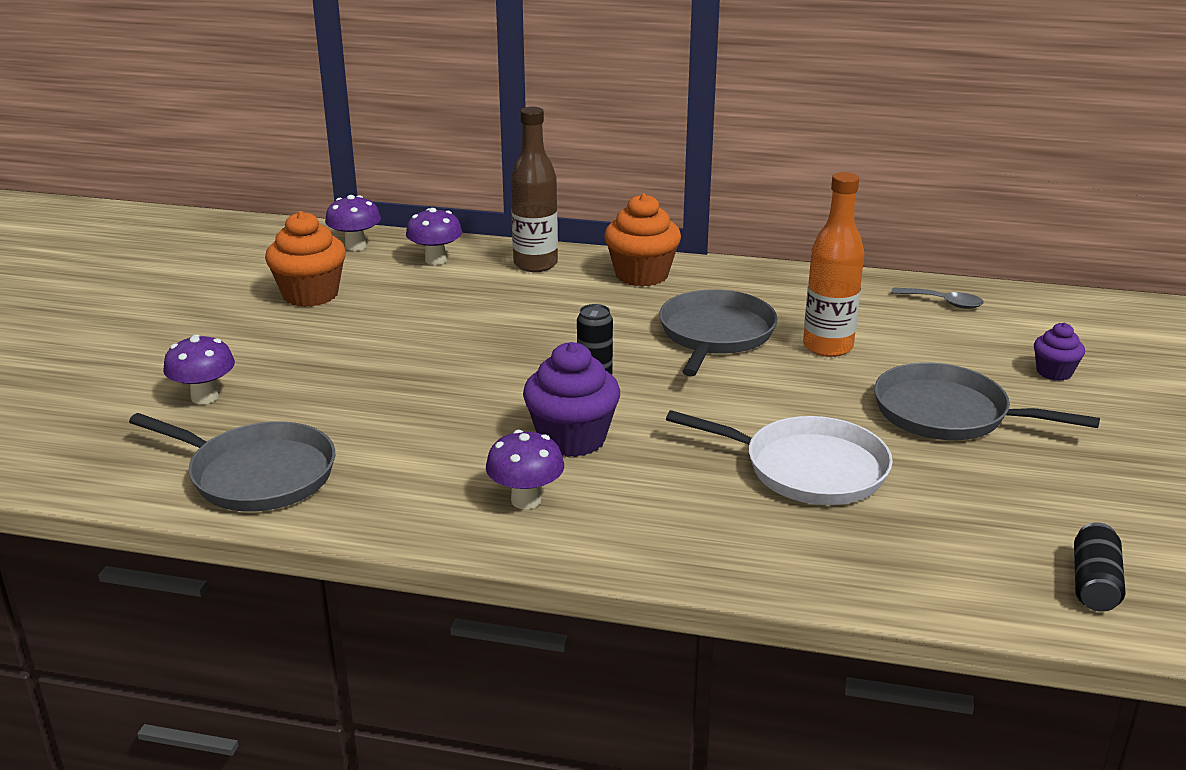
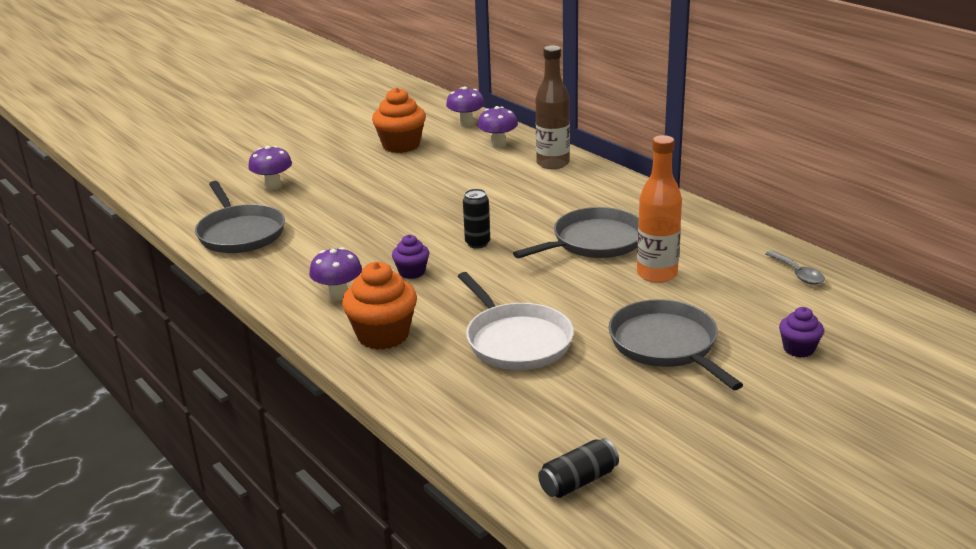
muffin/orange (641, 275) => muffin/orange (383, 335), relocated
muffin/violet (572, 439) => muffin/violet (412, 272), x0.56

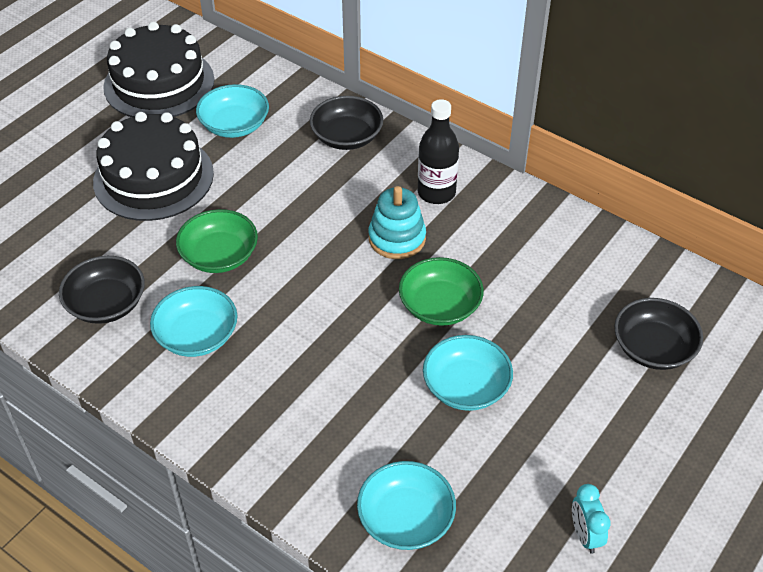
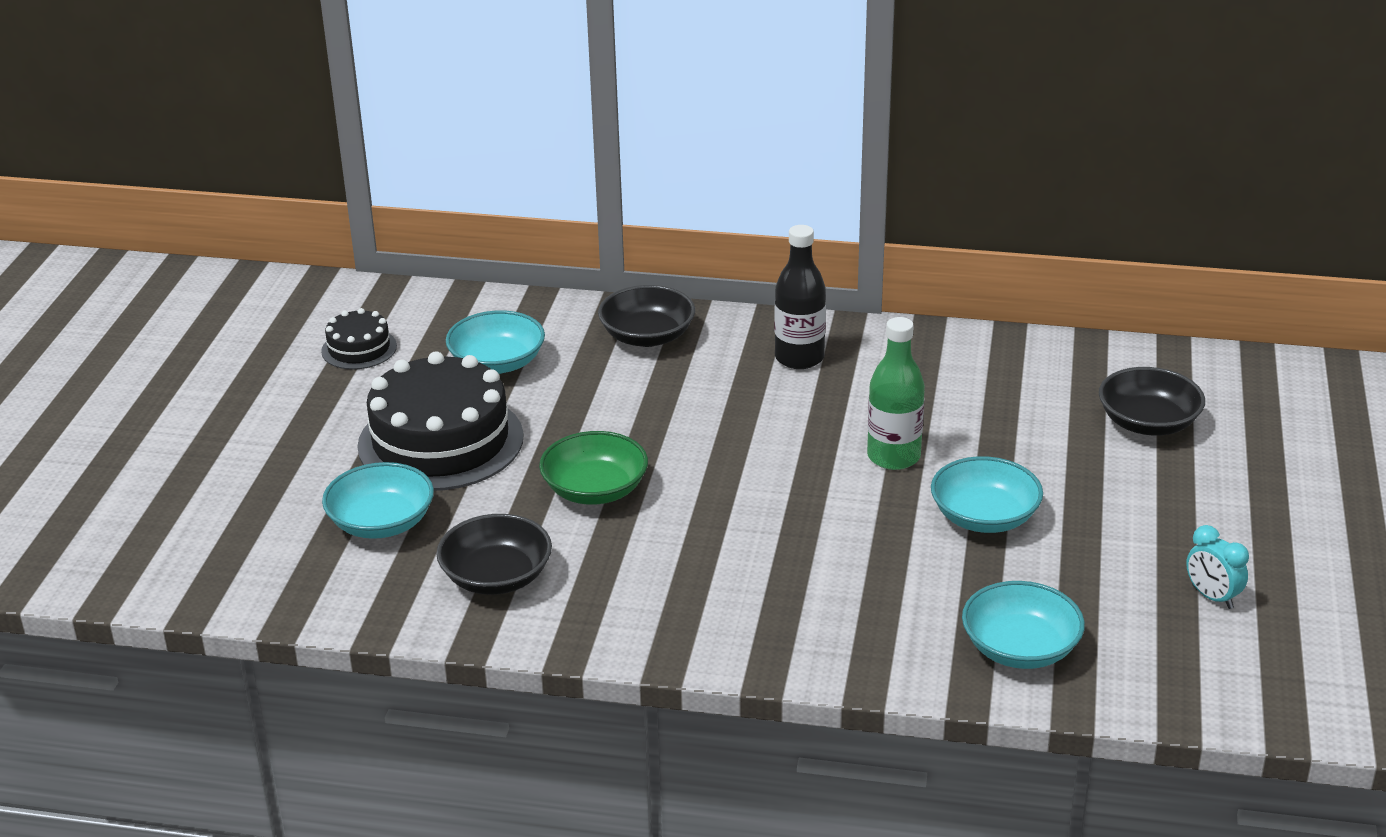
gâteau/noir (159, 83) => gâteau/noir (359, 348), x0.49
bol/turquoise (197, 335) => bol/turquoise (381, 523), relocated
bol/vert (440, 306) => bouteille/vert (893, 457)
jouet à empiler/turquoise (397, 238) => nothing

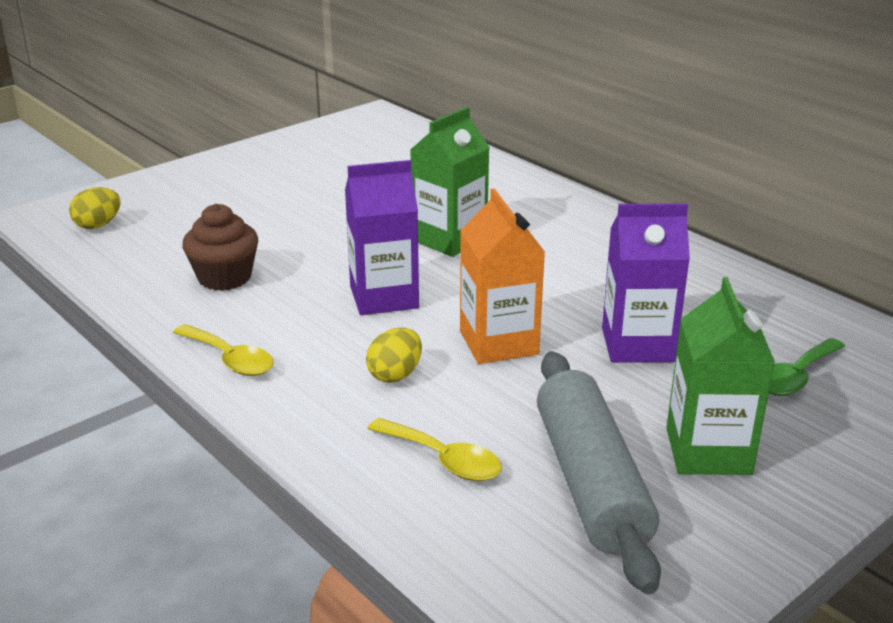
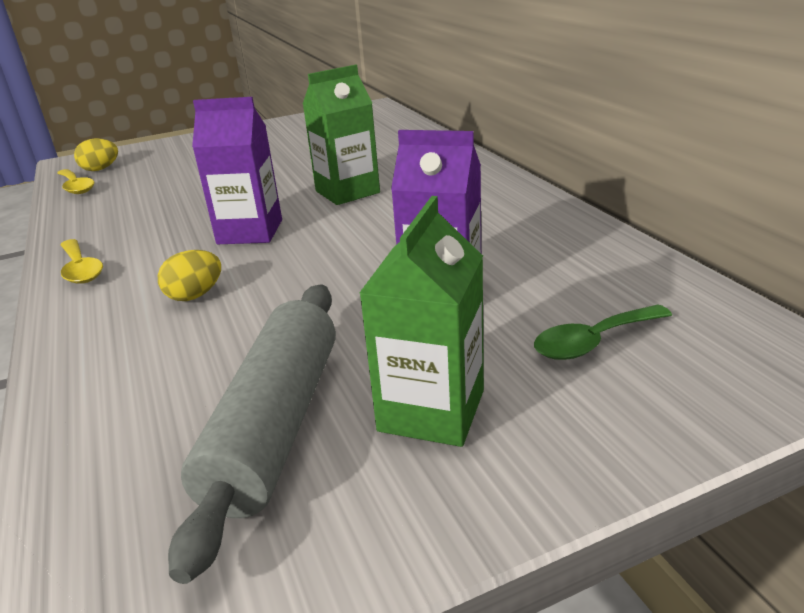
cuillère/jaune (443, 459) => cuillère/jaune (76, 187), relocated
muffin/marron (224, 277) => nothing
brique de lait/orange (498, 342) => nothing

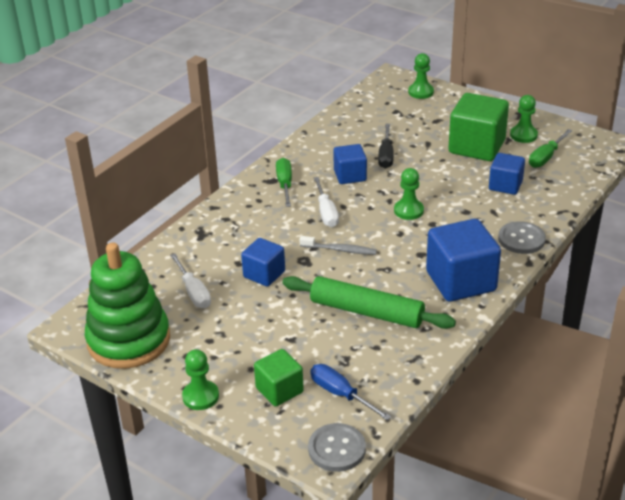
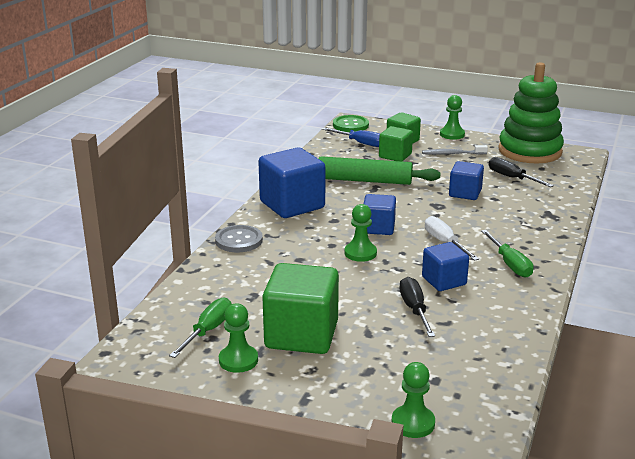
bouton/gris (337, 449) => bouton/vert (350, 125)
cube/bleu (505, 185) => cube/bleu (378, 228), relocated
nothing => cube/vert (395, 156)
brosse à dents/gris (340, 250) => brosse à dents/gris (452, 154), relocated
tournevis/blanc (193, 292) => tournevis/noir (512, 178)

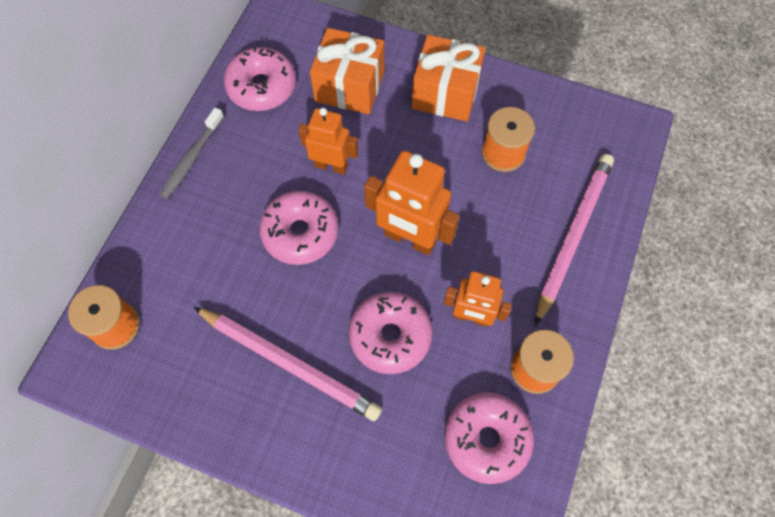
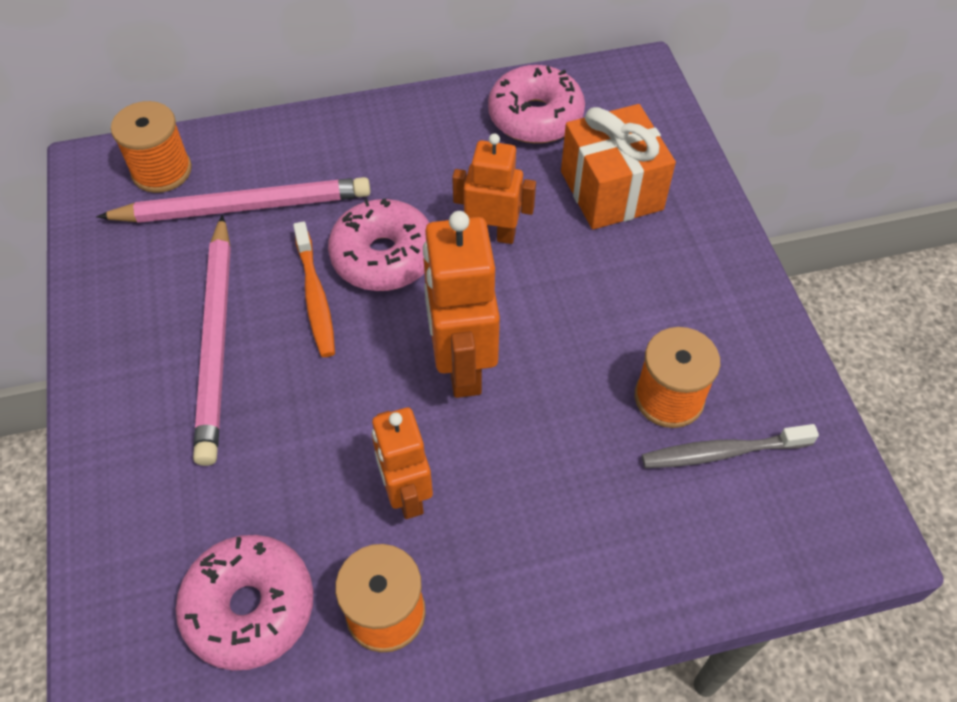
crayon/rose (573, 235) => crayon/rose (244, 207), relocated
nothing => brosse à dents/orange (315, 297)
robot/orange (331, 166) => robot/orange (492, 234), 60 degrees counterclockwise
brosse à dents/gris (191, 158) => brosse à dents/gris (722, 452), relocated
beignet/rose (390, 336) => nothing
cadeau/orange (445, 93) => nothing

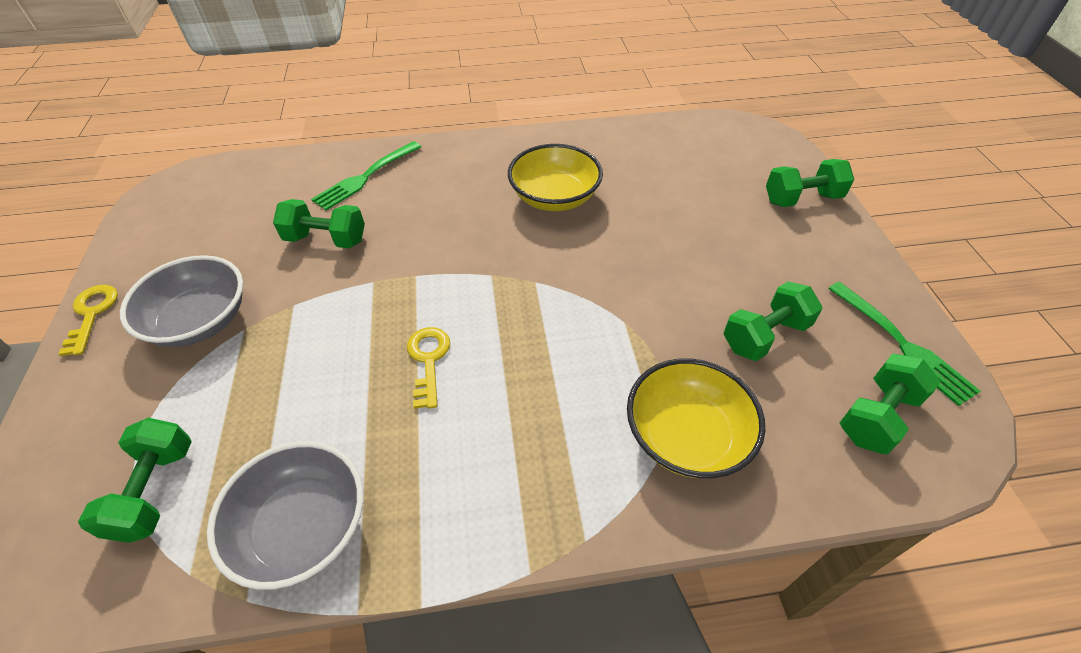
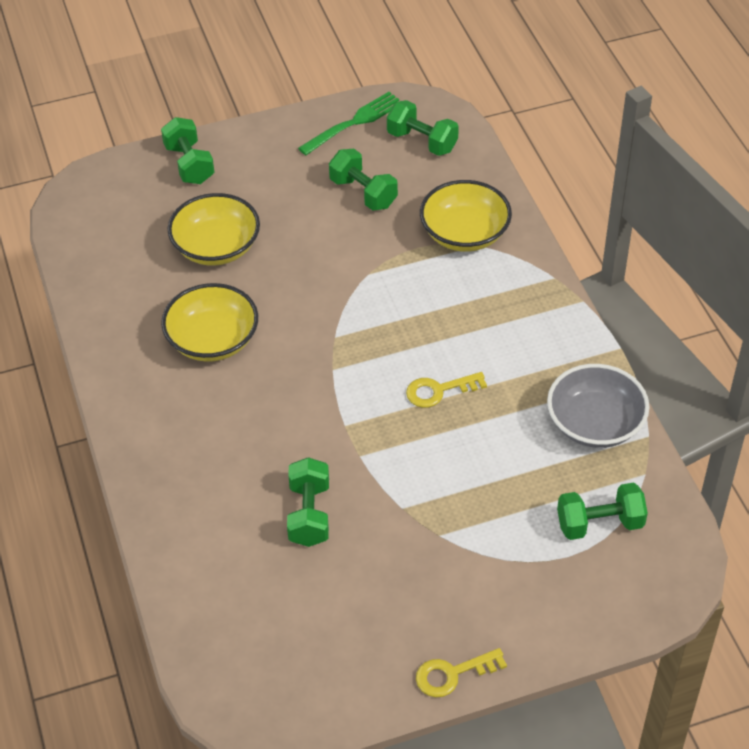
nothing => bol/jaune (216, 247)
bol/gris (200, 320) => nothing
fourchette/vert (366, 176) => nothing

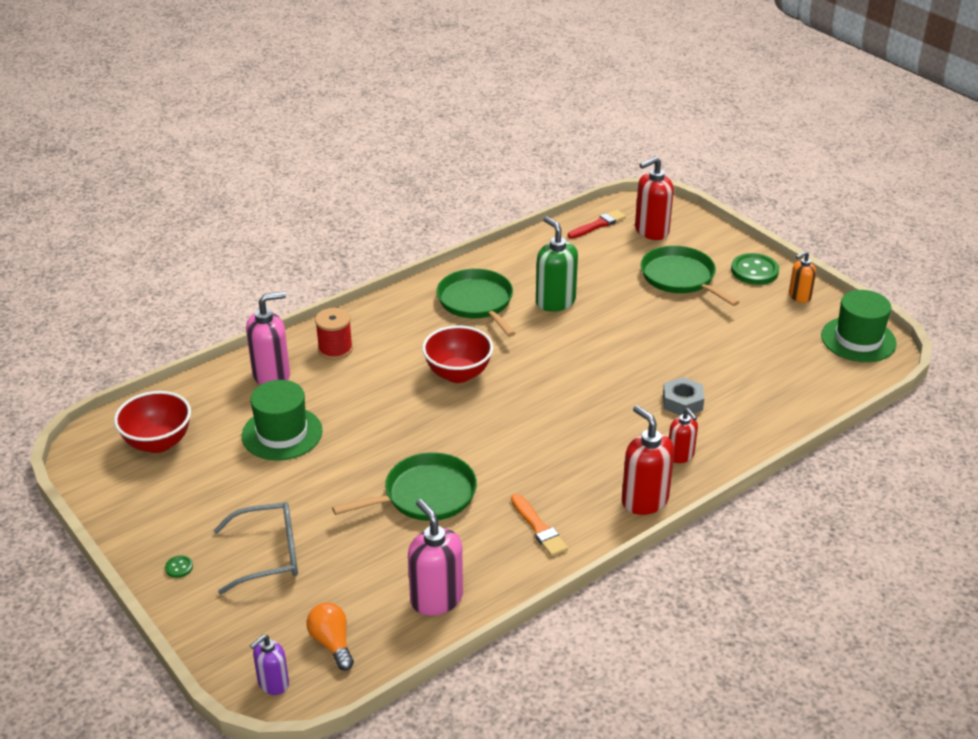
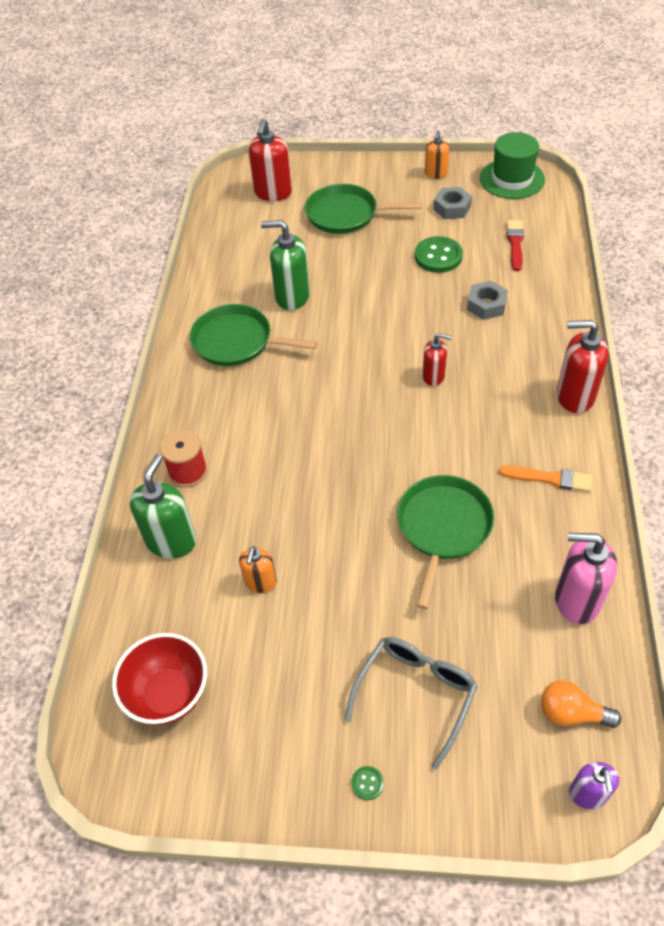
distributeur de savon/rose (272, 375) => distributeur de savon/vert (171, 540)
chapeau/vert (282, 433) => distributeur de savon/orange (260, 582)
bouton/vert (754, 271) => bouton/vert (438, 256), relocated
distributeur de savon/rouge (680, 455) => distributeur de savon/rouge (433, 376), relocated
nothing => écrou/gris (452, 208)
pinceau/rouge (598, 225) => pinceau/rouge (515, 243), relocated
bol/rouge (458, 374) => nothing

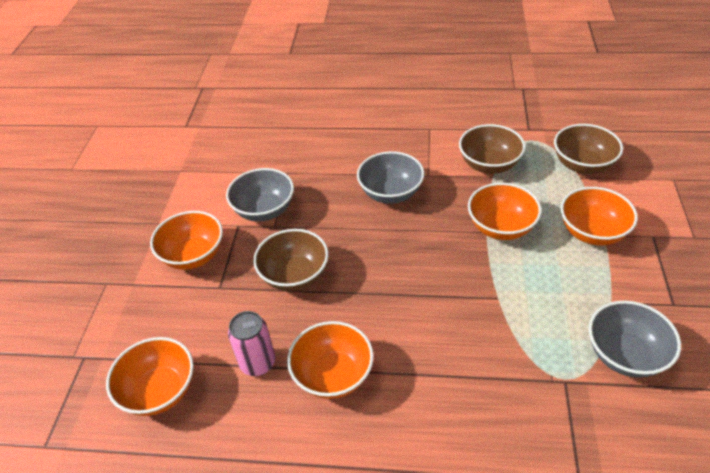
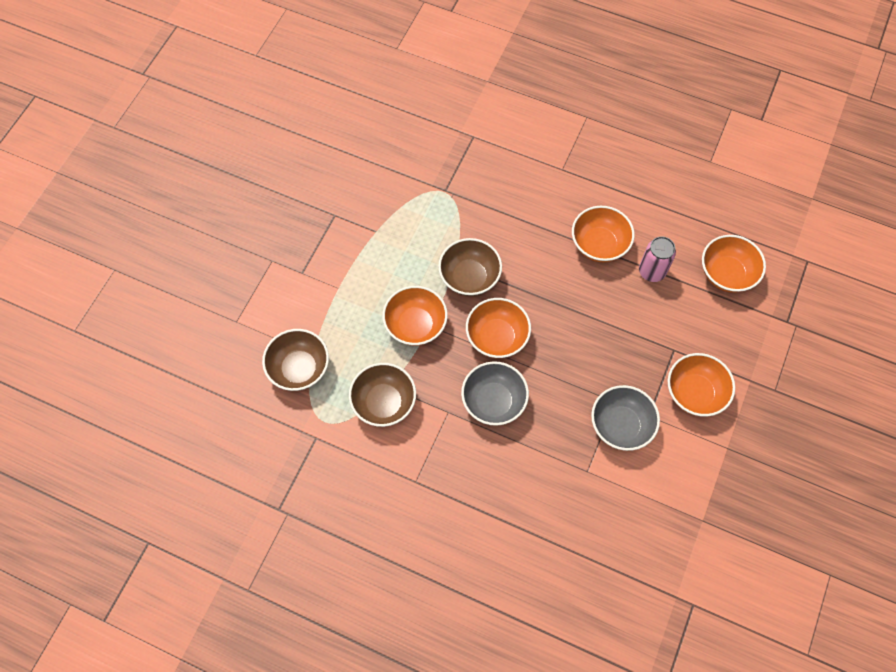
bol/marron (294, 275) => bol/marron (469, 277), relocated
bol/orange (592, 232) => bol/orange (497, 337), relocated
bol/gris (625, 355) => nothing

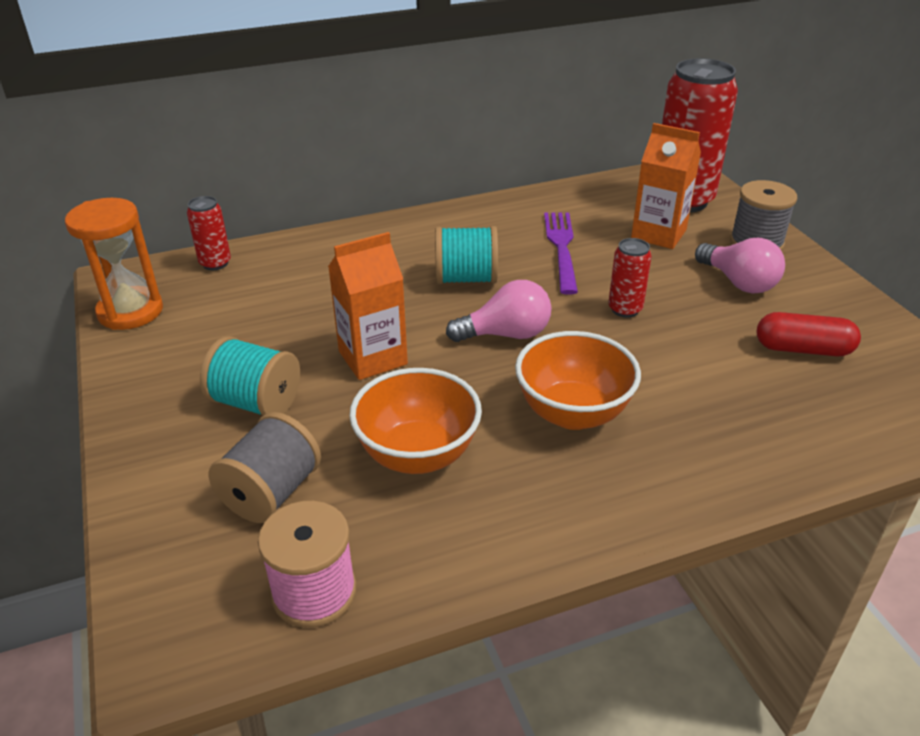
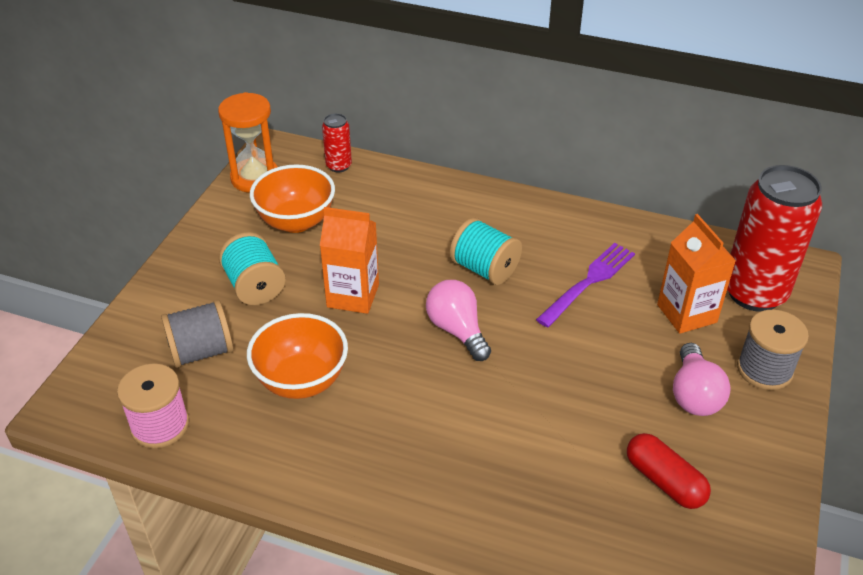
bol/orange (573, 413) => bol/orange (296, 222), relocated
ampoule/rose (506, 334) => ampoule/rose (457, 330), 150 degrees counterclockwise
canette/rouge (625, 309) => nothing

